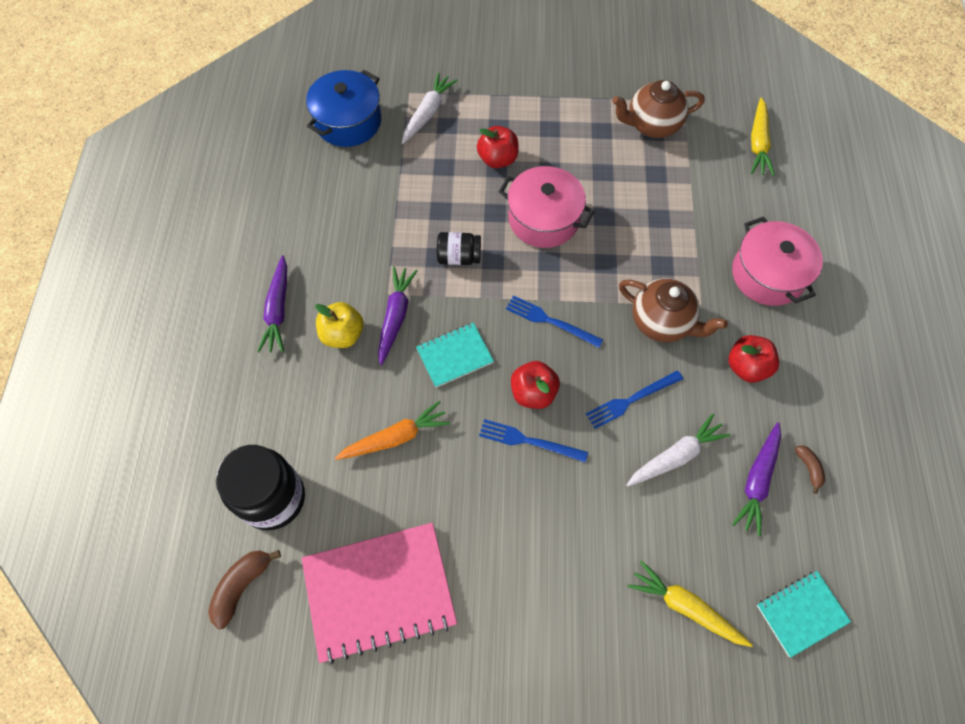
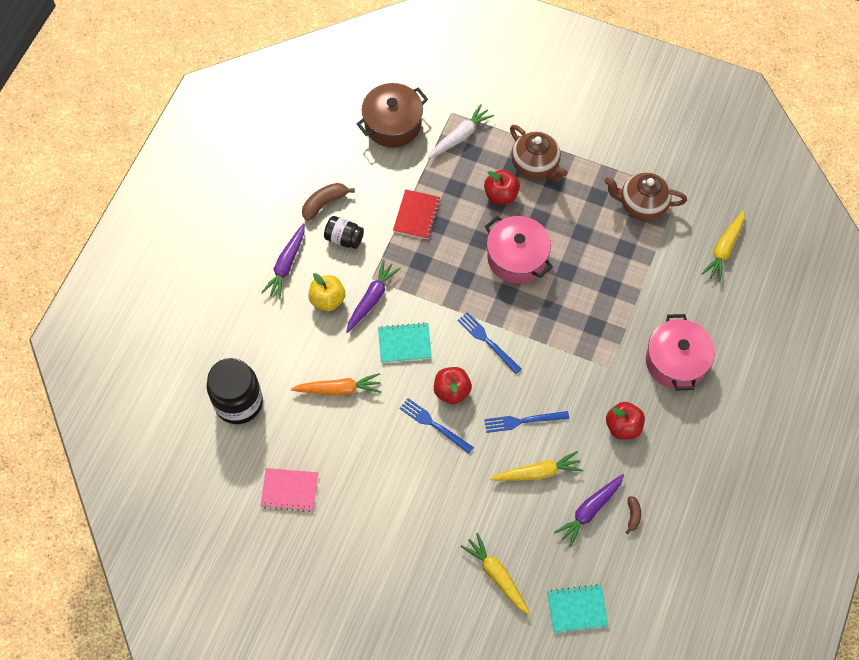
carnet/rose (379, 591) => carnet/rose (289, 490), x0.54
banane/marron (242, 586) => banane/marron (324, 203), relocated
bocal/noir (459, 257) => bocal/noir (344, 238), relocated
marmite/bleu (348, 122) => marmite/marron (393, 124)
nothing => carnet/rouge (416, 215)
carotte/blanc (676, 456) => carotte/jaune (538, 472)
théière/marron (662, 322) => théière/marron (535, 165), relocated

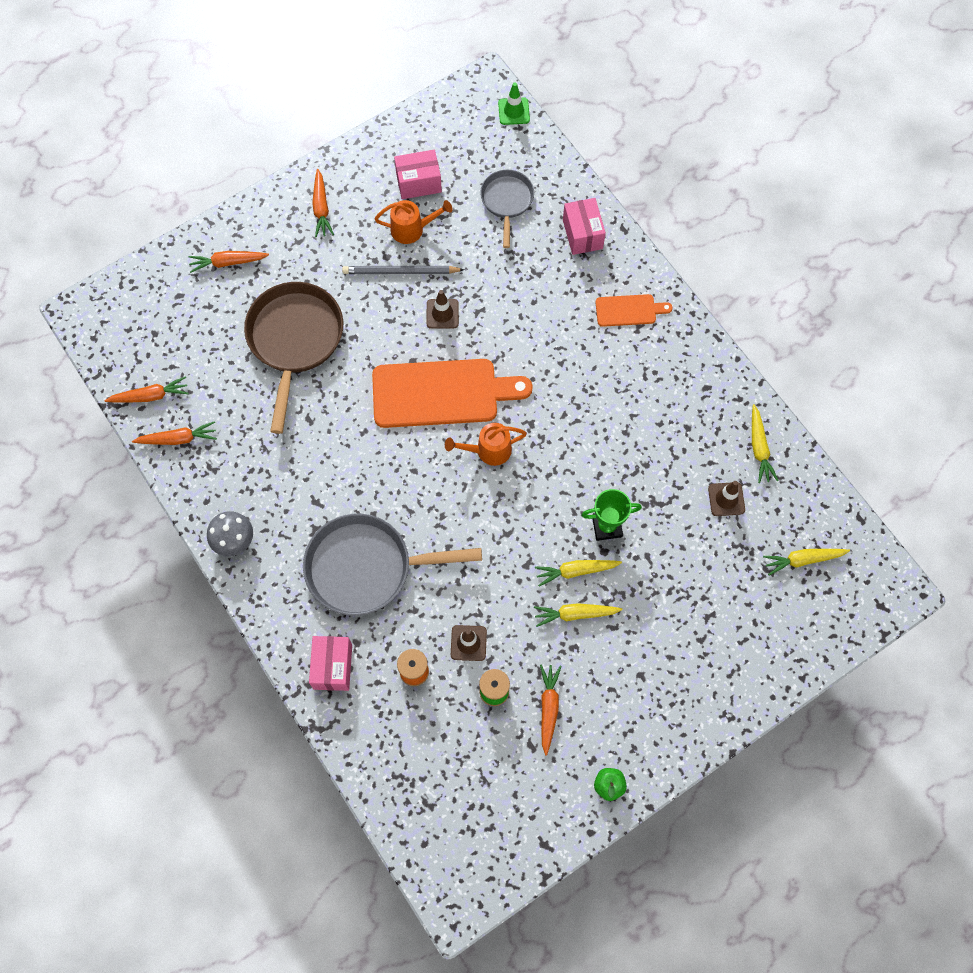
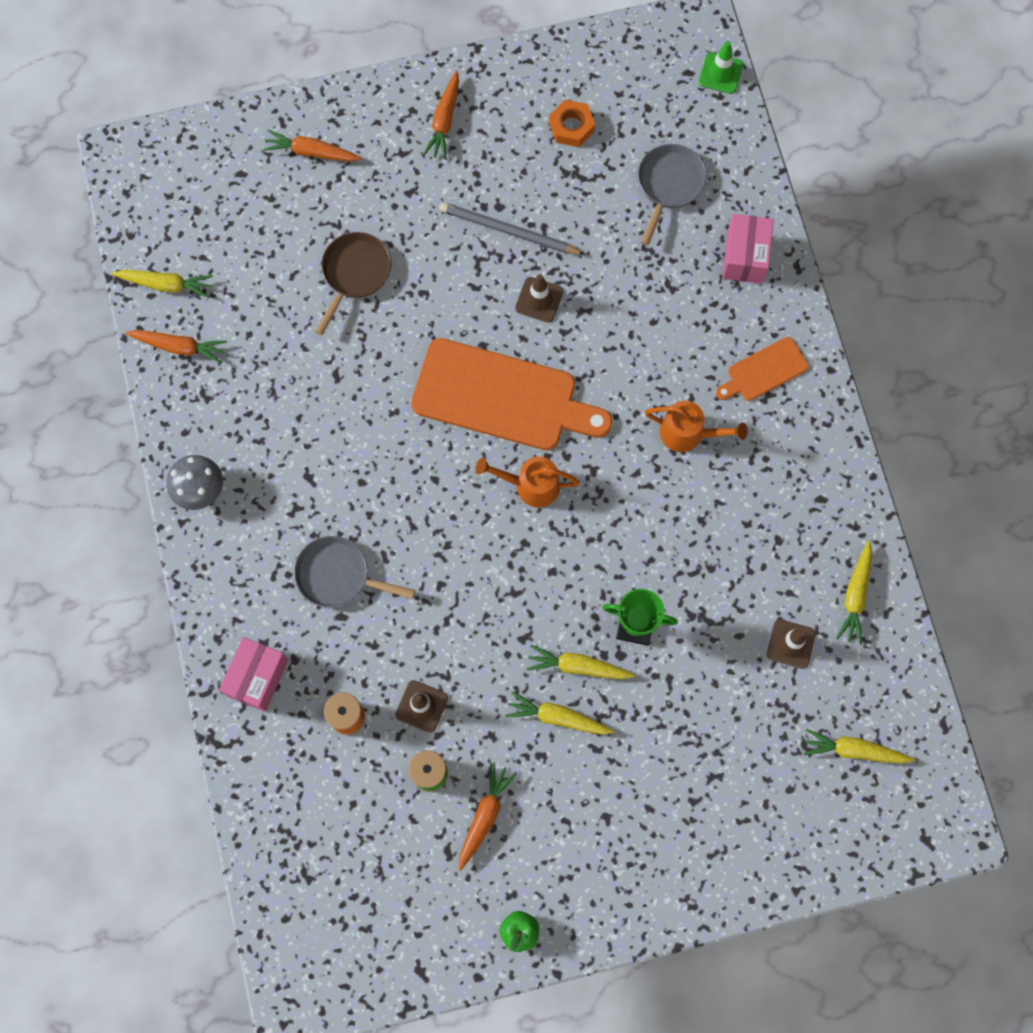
carotte/orange (150, 396) => carotte/jaune (166, 284)
poêle/gris (366, 567) => poêle/gris (338, 575), x0.57
poêle/marron (295, 340) => poêle/marron (354, 274), x0.57
boîte/rose (418, 183) => écrou/orange (571, 127)
arrosoir/orange (412, 229) => arrosoir/orange (688, 434), relocated
planche à découper/orange (629, 310) => planche à découper/orange (764, 371), 135 degrees clockwise

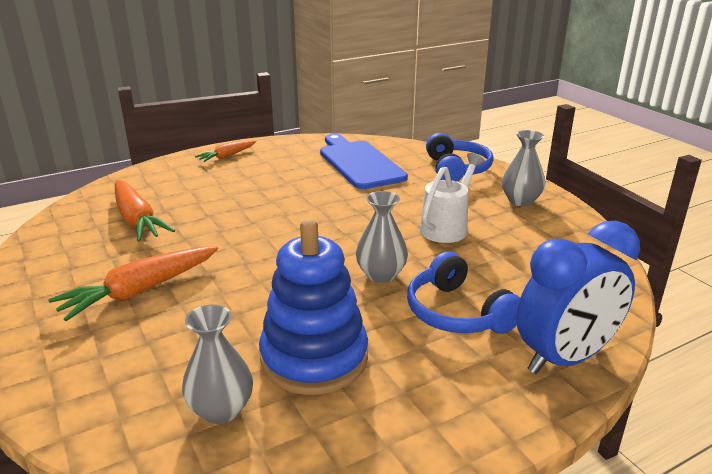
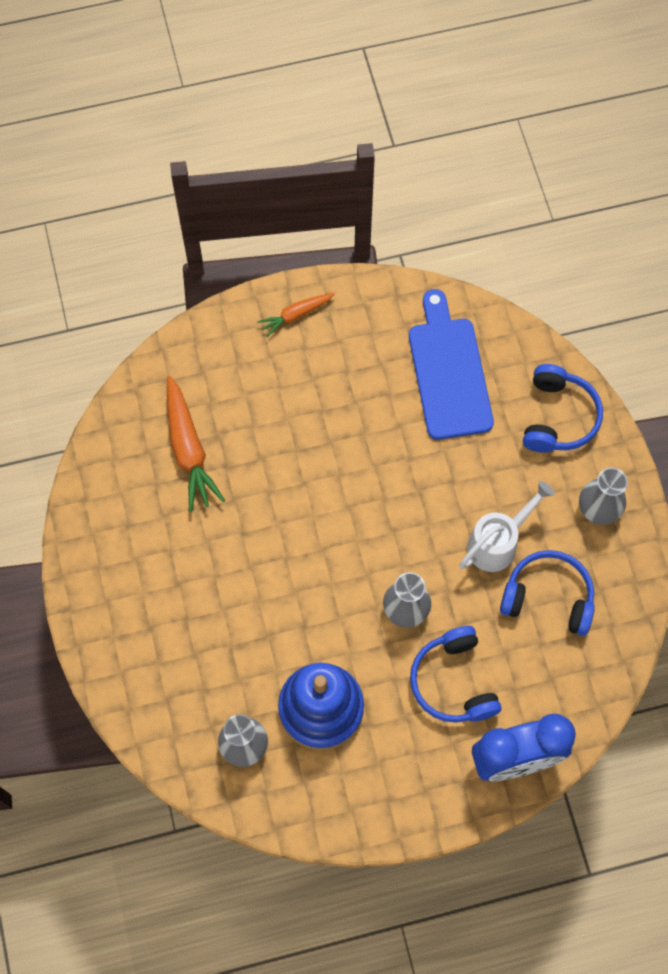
nothing => casque audio/bleu (548, 597)
carotte/orange (140, 291) => nothing

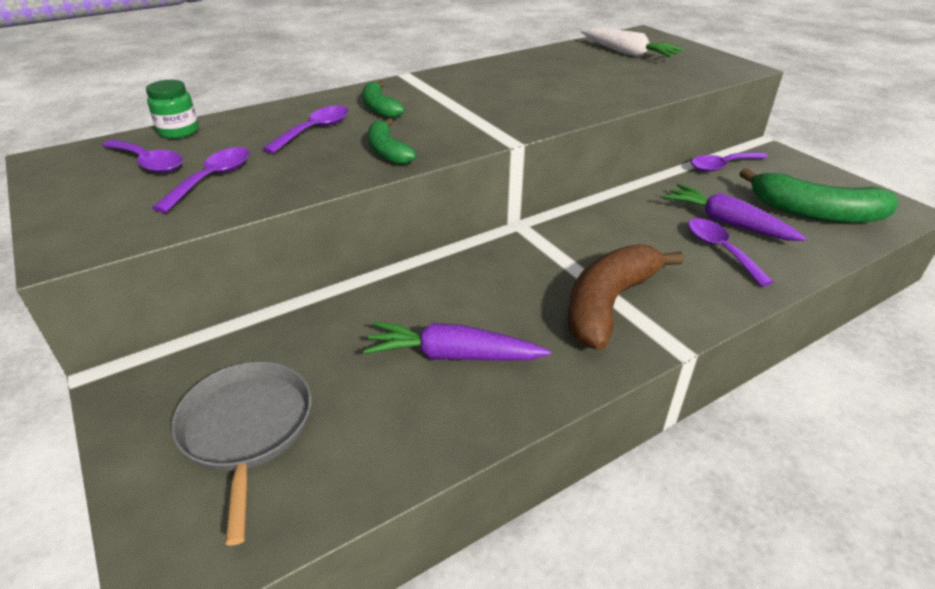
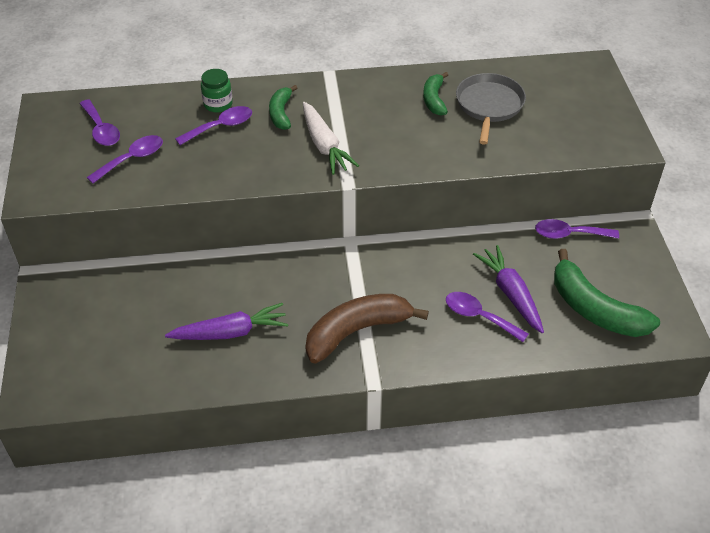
carotte/violet (452, 355) => carotte/violet (231, 332), 135 degrees clockwise
bocal/vert (179, 131) => bocal/vert (218, 104), relocated
carotte/blanc (628, 53) => carotte/blanc (324, 145), relocated
banane/vert (387, 151) => banane/vert (434, 99), relocated
cuillère/violet (720, 250) => cuillère/violet (479, 317), 60 degrees counterclockwise
poêle/gris (247, 429) => poêle/gris (489, 105), relocated

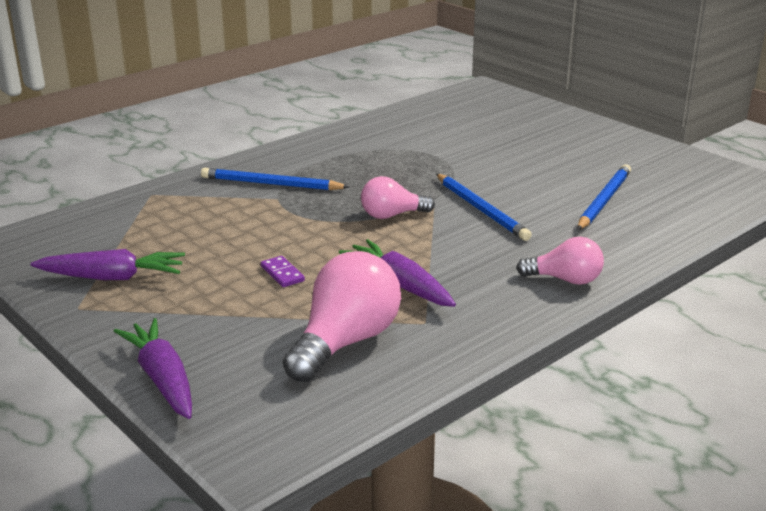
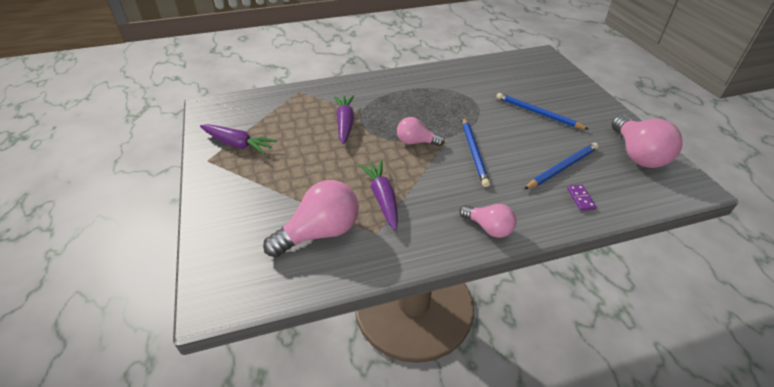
carotte/violet (162, 379) => carotte/violet (345, 123), relocated
crayon/bleu (271, 184) => crayon/bleu (537, 113), relocated
domino/violet (282, 274) => domino/violet (580, 198), relocated
nothing => ampoule/rose (637, 154)

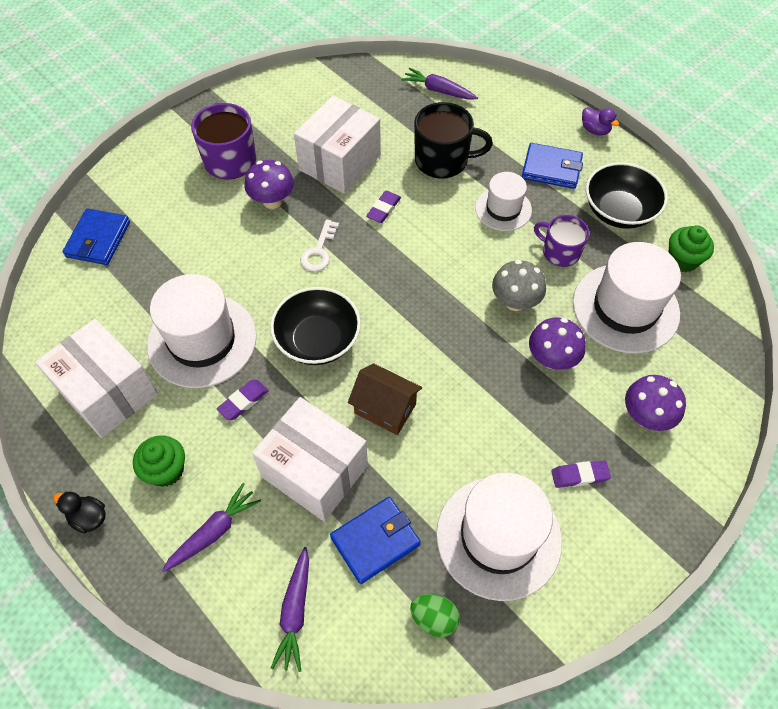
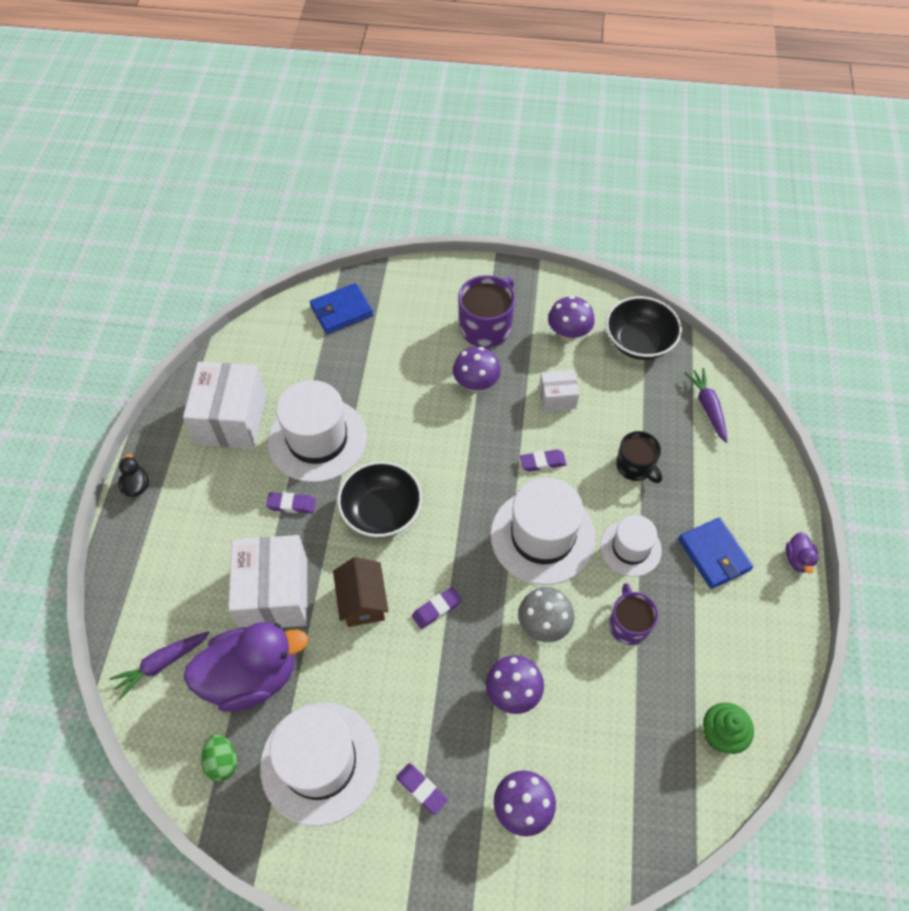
portefeuille/bleu (375, 541) => canard/violet (252, 676)
nothing => gomme/violet (436, 609)
chapeau/blanc (625, 308) => chapeau/blanc (542, 536), relocated
boîte/blanc (339, 162) => boîte/blanc (557, 397), x0.52
nothing => champignon/violet (568, 333)
bol/noir (619, 211) => bol/noir (639, 342), relocated
tasse/noir (443, 160) => tasse/noir (635, 466), x0.65
muffin/vert (166, 470) => nothing
carotte/violet (214, 532) => nothing
clé/blanc (319, 251) => nothing

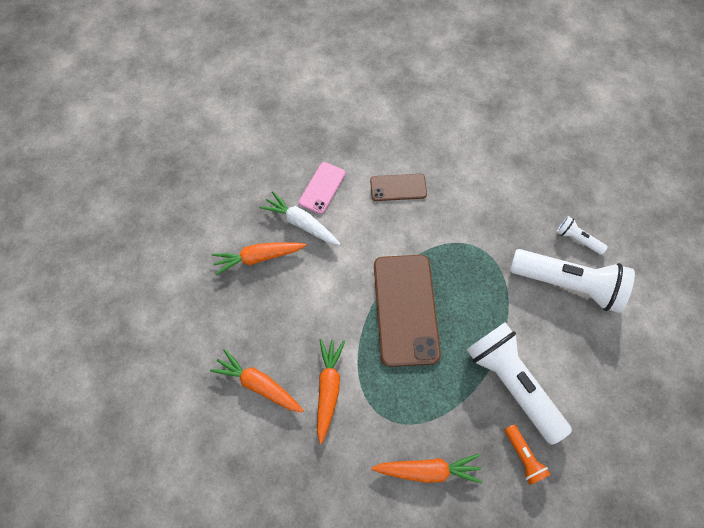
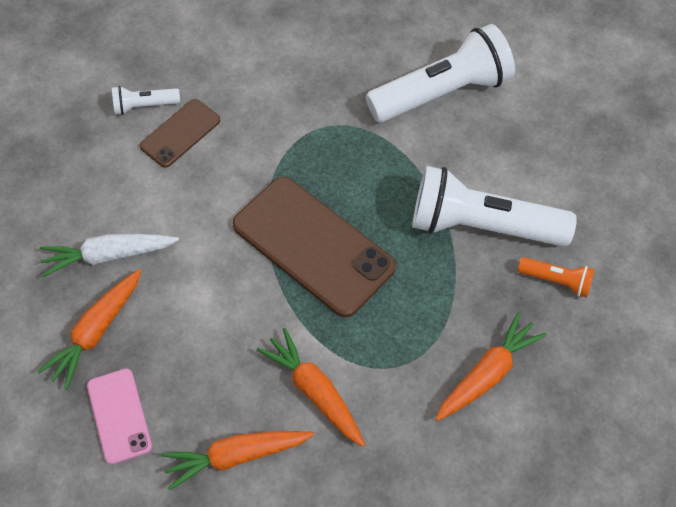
téléphone/rose (322, 188) => téléphone/rose (119, 416), relocated
lampe de poche/blanc (577, 239) => lampe de poche/blanc (144, 106), relocated

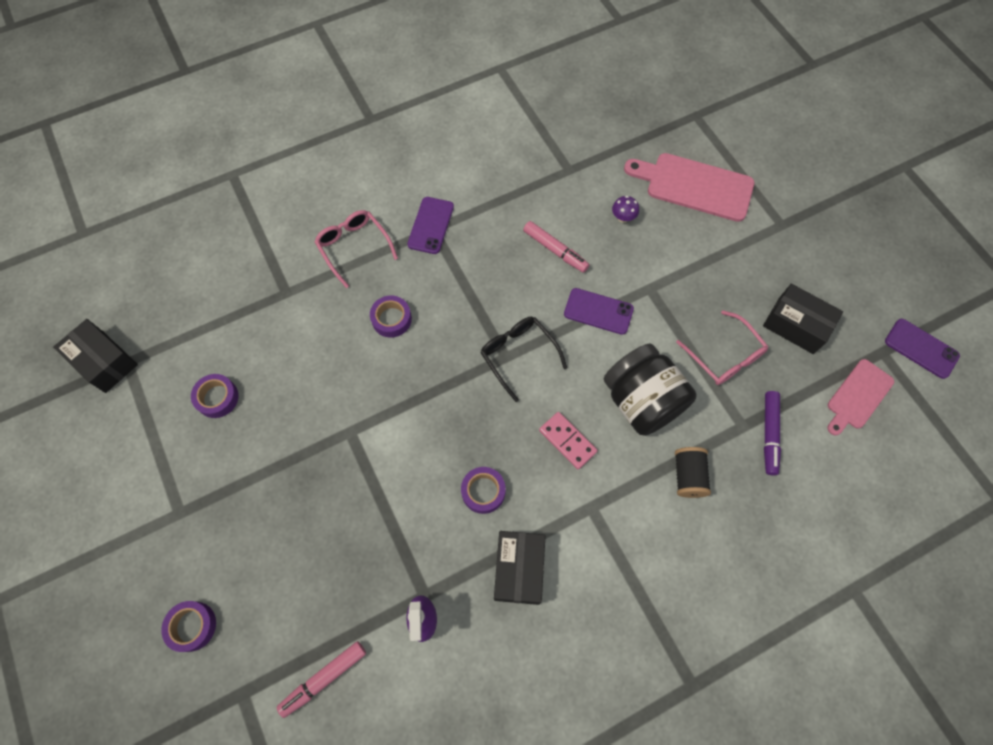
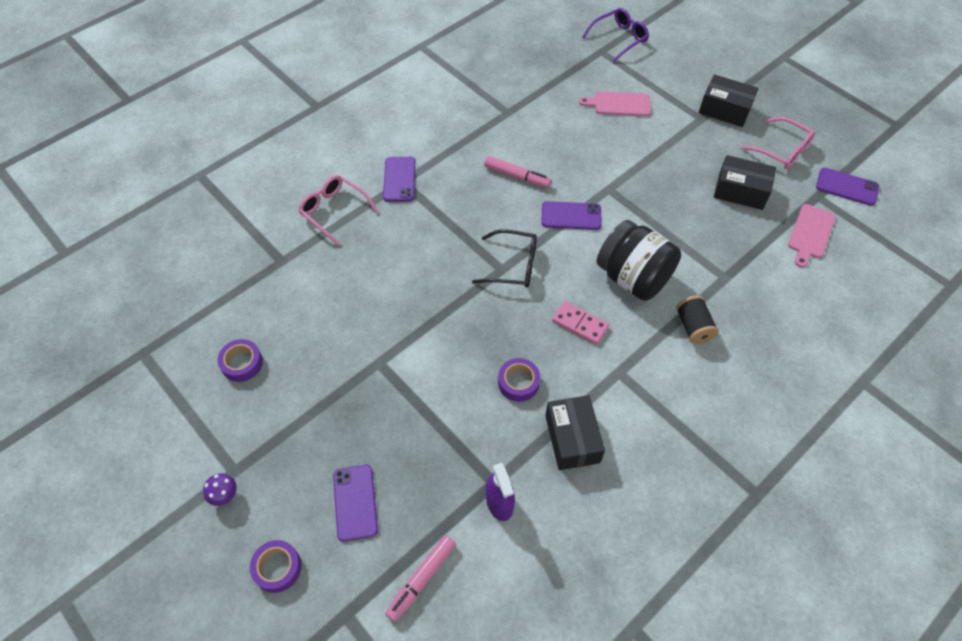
champignon/violet (623, 218) => champignon/violet (225, 495), relocated
nothing => téléphone/violet (355, 502)
lunettes/noir (518, 355) => lunettes/noir (513, 265), 150 degrees clockwise
planche à découper/rose (694, 186) => planche à découper/rose (619, 104), x0.62
nothing => lunettes/violet (619, 39)
boîte/noir (104, 362) => boîte/noir (724, 110), relocated
lunettes/rose (724, 356) => lunettes/rose (781, 150), relocated
ruban adhésif/violet (391, 319) => nothing
feutre/violet (769, 434) => nothing

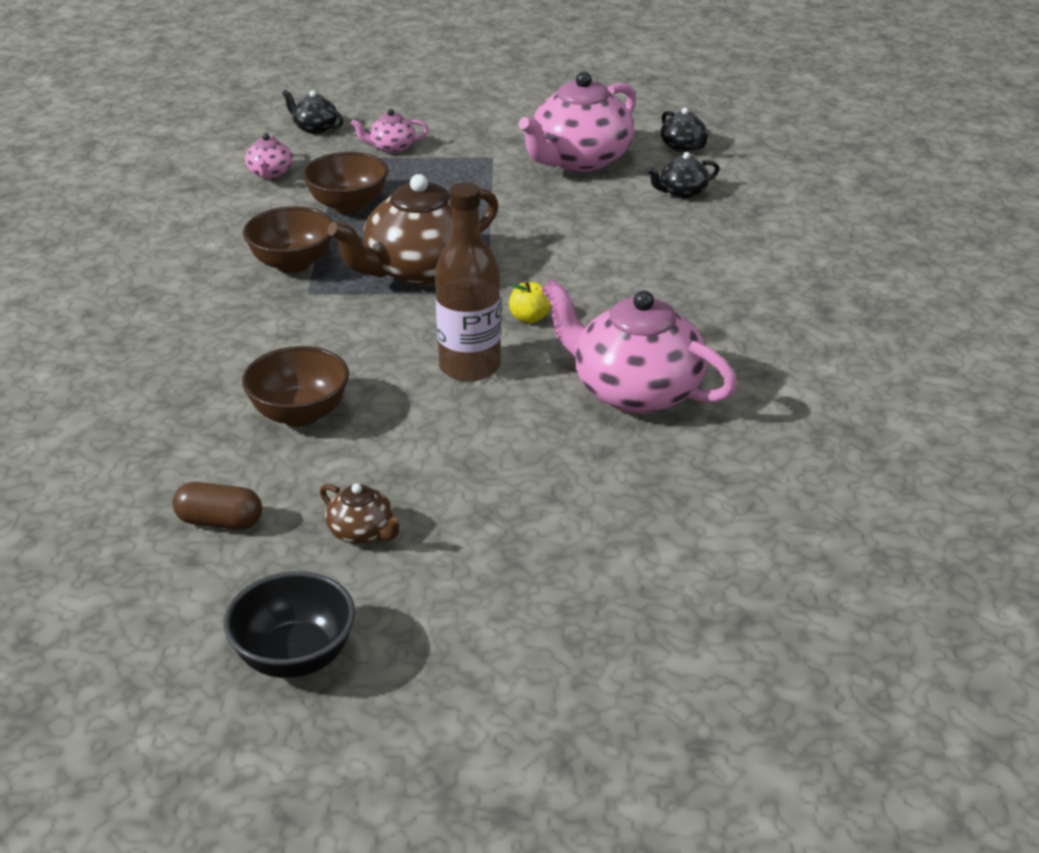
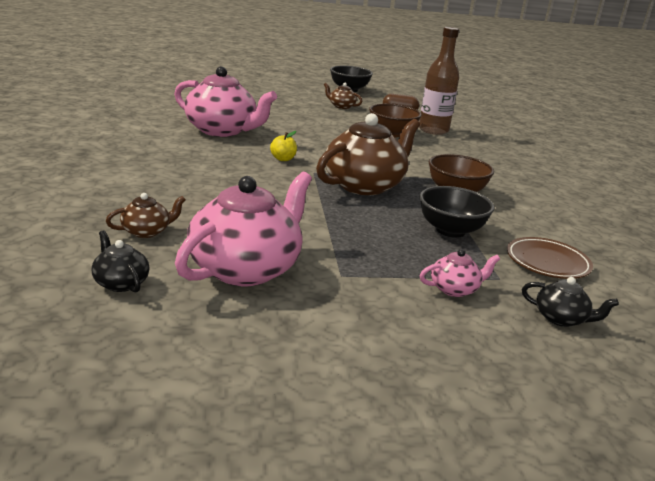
théière/noir (682, 192) => théière/marron (147, 231)
bouteille/marron (470, 367) => bouteille/marron (433, 130), relocated
bol/marron (348, 205) => bol/noir (450, 230)
théière/rose (270, 173) => assiette/marron (547, 262)

